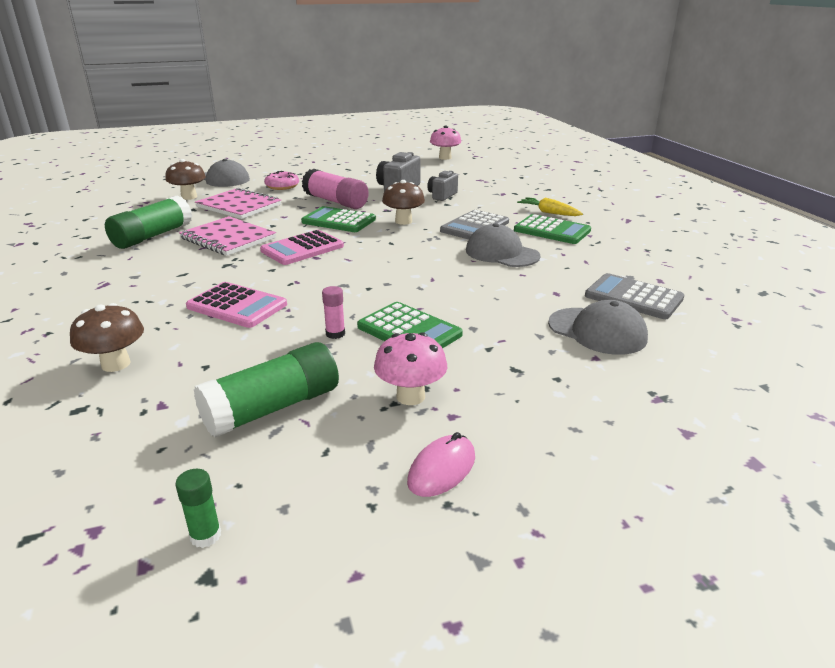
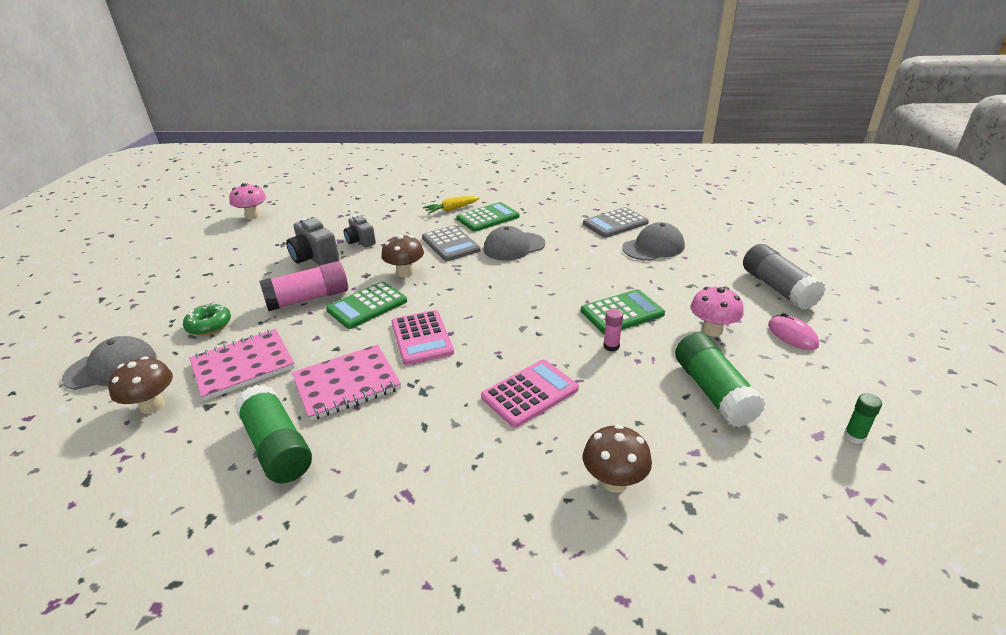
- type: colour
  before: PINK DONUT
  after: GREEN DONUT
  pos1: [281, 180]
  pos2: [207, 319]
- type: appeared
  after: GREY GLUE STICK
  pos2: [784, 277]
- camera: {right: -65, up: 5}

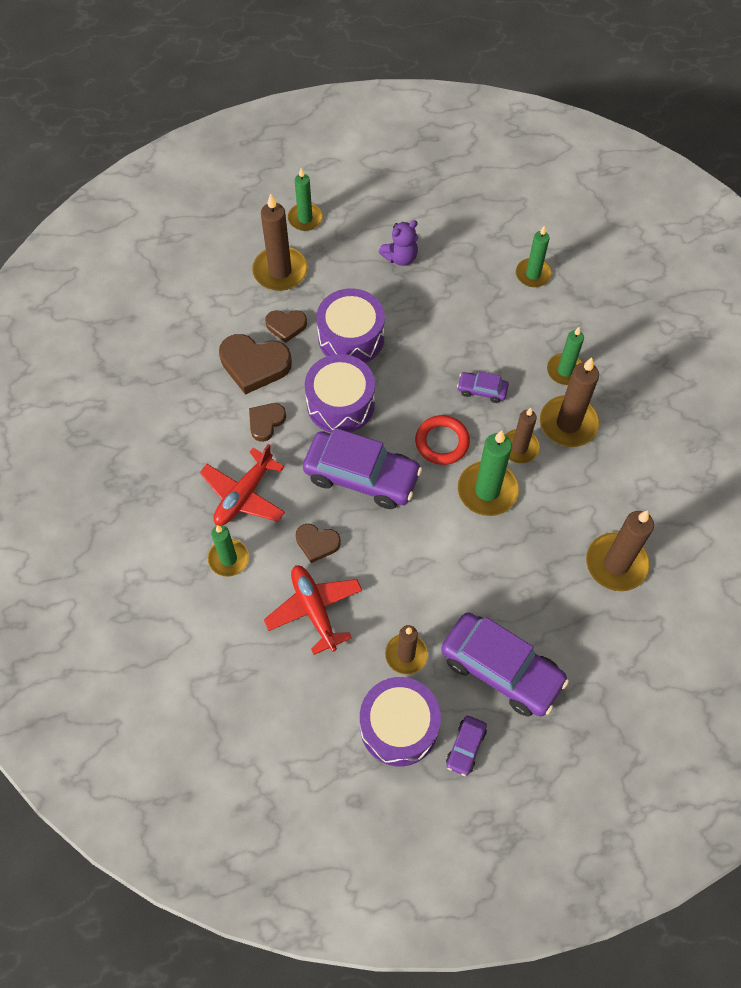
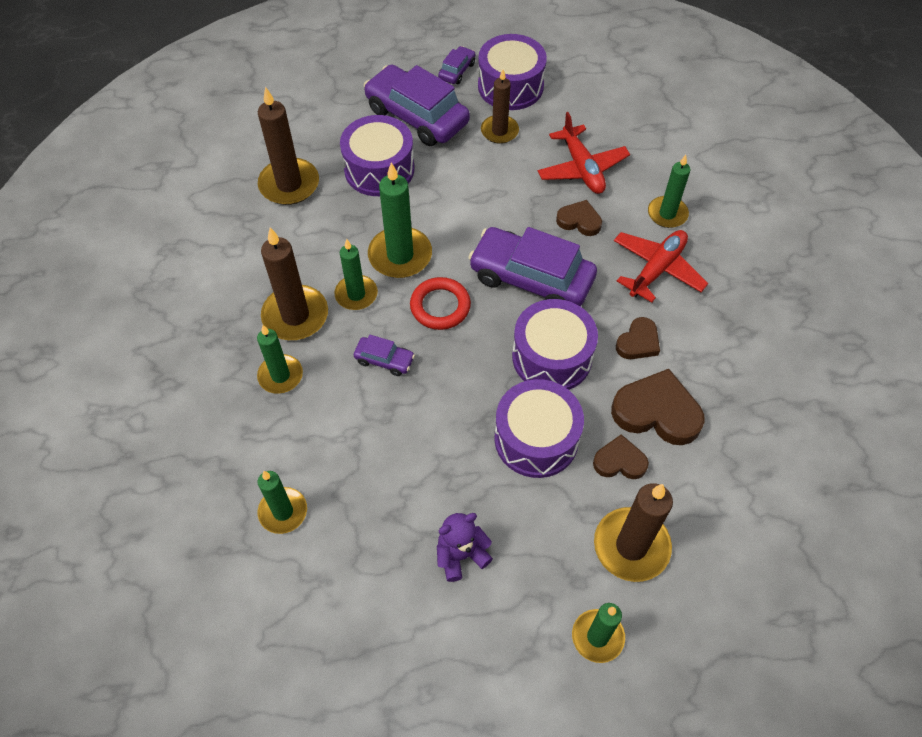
- type: colour
  before: BROWN CANDLE
  after: GREEN CANDLE
  pos1: [522, 435]
  pos2: [356, 274]
- type: appeared
  after: PURPLE DRUM
  pos2: [377, 155]
- camera: {right: -175, up: -5}

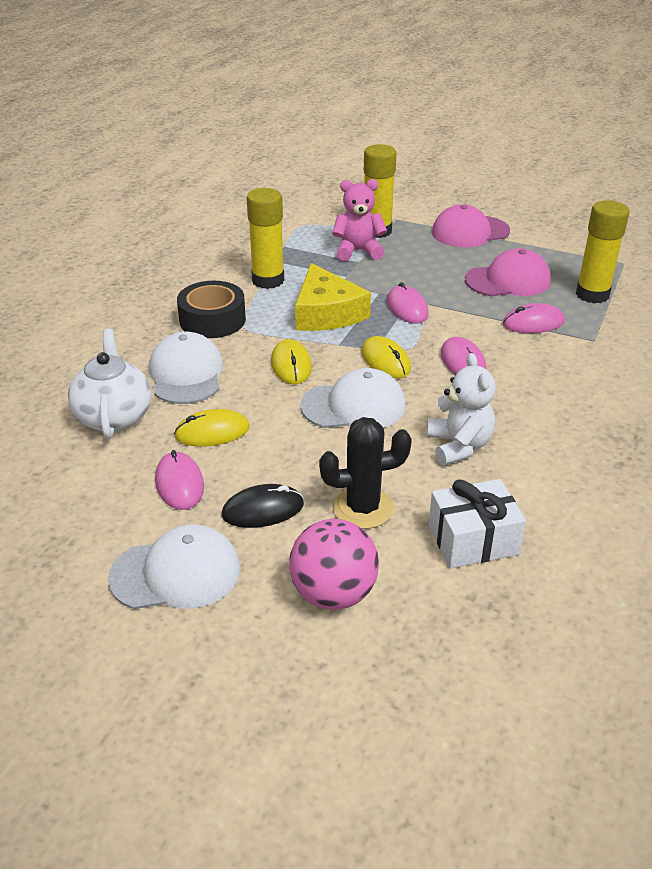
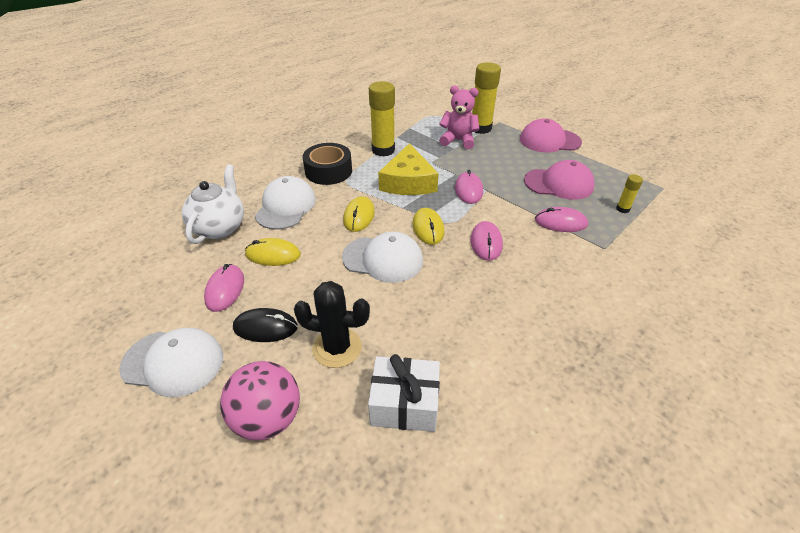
- type: missing
  before: WHITE TEDDY BEAR
  pos1: [461, 409]
- type: size
  before: YELLOW GLUE STICK
  pos1: [602, 252]
  pos2: [629, 193]
  scale: 0.48
- camera: {right: 20, up: 5}

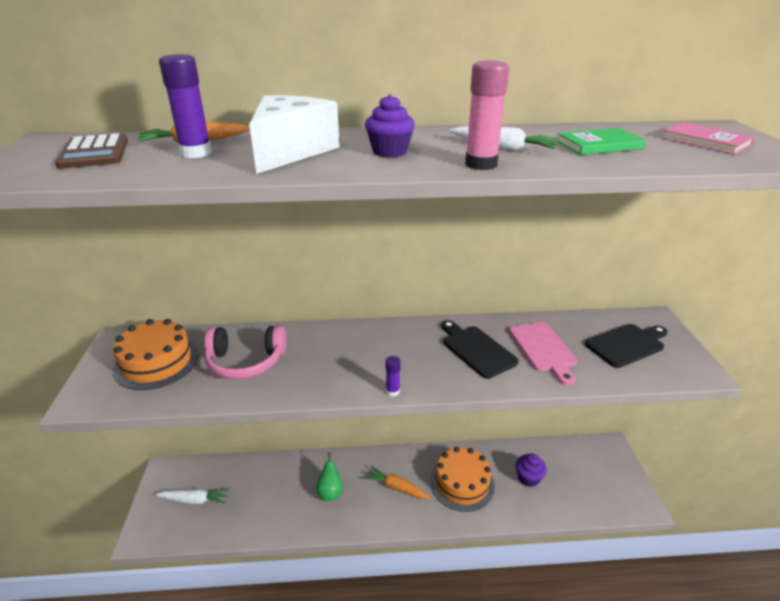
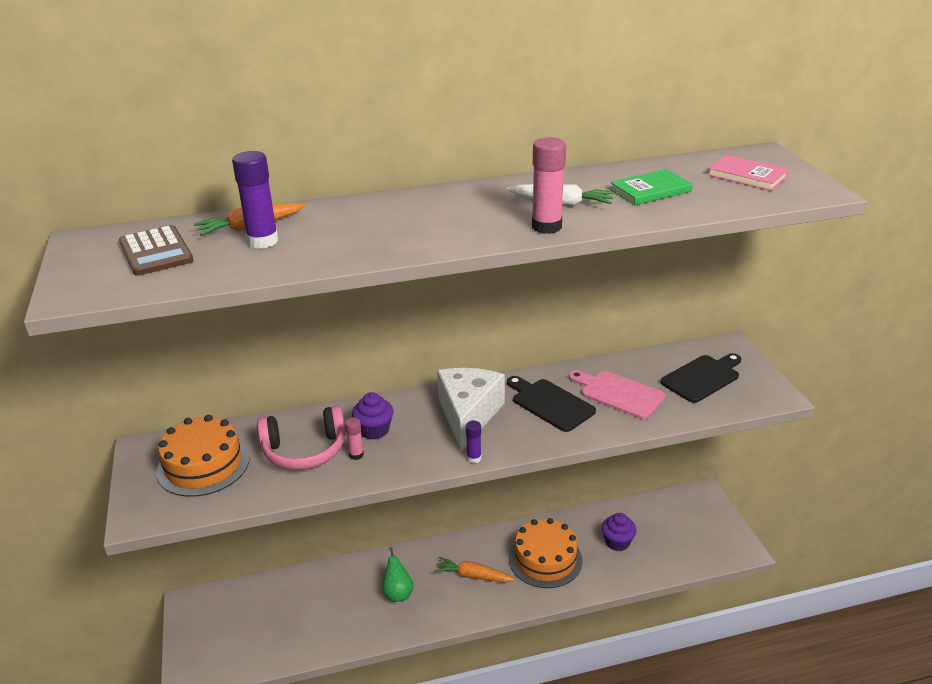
- type: missing
  before: WHITE CARROT
  pos1: [193, 496]
- type: relocated
  before: WHITE CHEESE
  pos1: [294, 134]
  pos2: [471, 409]
- type: relocated
  before: PURPLE CUPCAKE
  pos1: [390, 126]
  pos2: [372, 416]
- type: spun
  before: PINK CUTTING BOARD
  pos1: [543, 353]
  pos2: [617, 394]
  turn: 150
- type: appeared
  after: PINK GLUE STICK
  pos2: [354, 439]
- camera: {right: -10, up: 0}

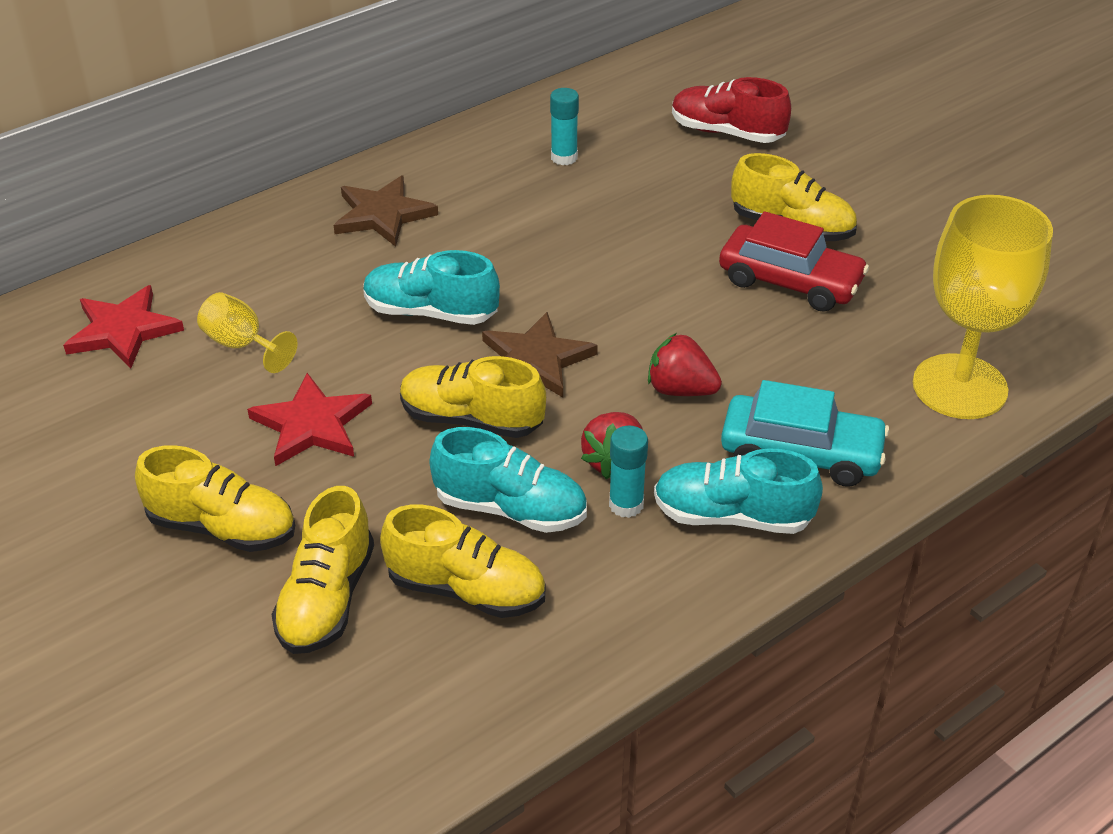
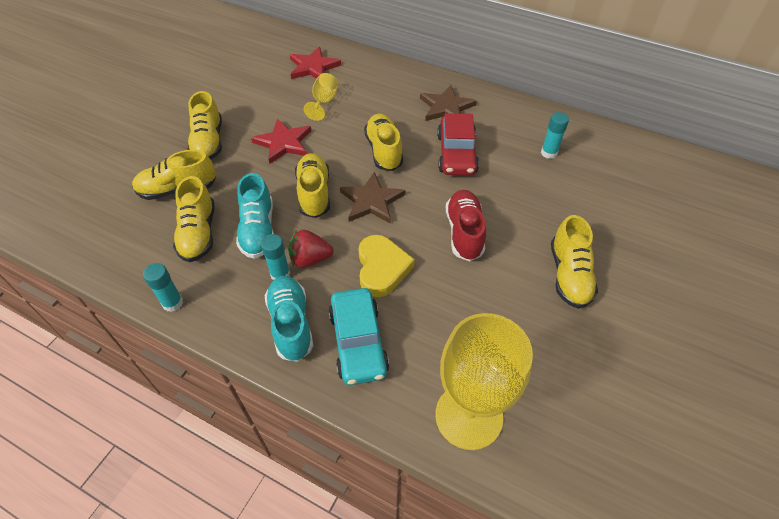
- type: colour
  before: TURQUOISE SHOE
  after: YELLOW SHOE
  pos1: [431, 287]
  pos2: [383, 142]
- type: exchanged
  before: RED STRAWBERRY
  after: YELLOW HEART
  pos1: [685, 364]
  pos2: [386, 266]
- type: relocated
  before: RED SHOE
  pos1: [731, 110]
  pos2: [466, 225]
- type: relocated
  before: RED CAR
  pos1: [794, 261]
  pos2: [458, 144]
- type: appeared
  after: TURQUOISE GLUE STICK
  pos2: [163, 287]
- camera: {right: 65, up: 10}

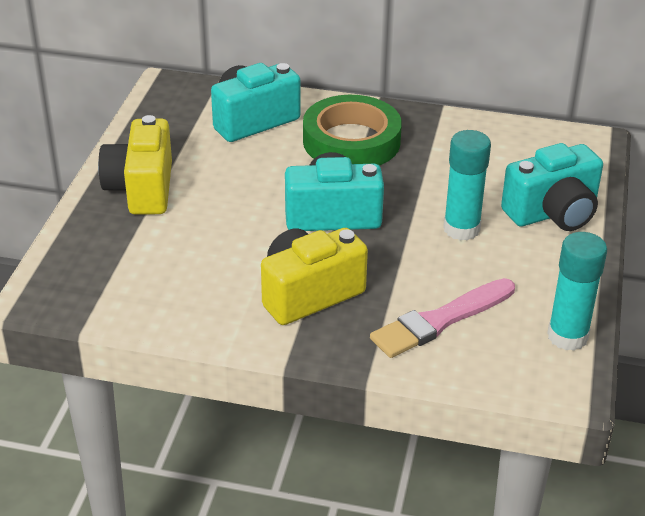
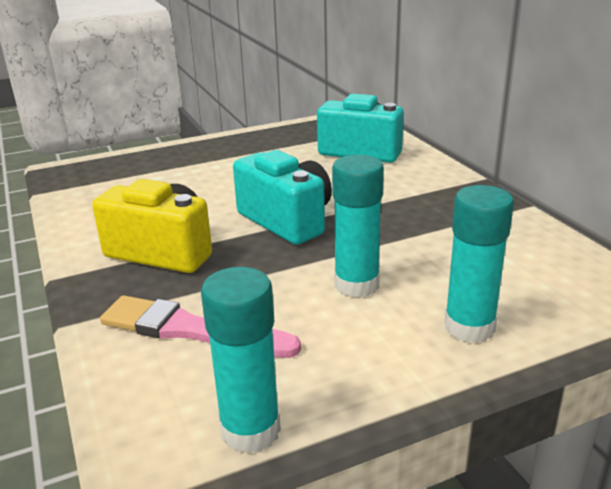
- type: missing
  before: YELLOW CAMERA
  pos1: [135, 165]
- type: missing
  before: GREEN TAPE
  pos1: [352, 130]
- type: exchanged
  before: TURQUOISE CAMERA
  after: TURQUOISE GLUE STICK
  pos1: [552, 187]
  pos2: [479, 264]
- camera: {right: 55, up: -10}

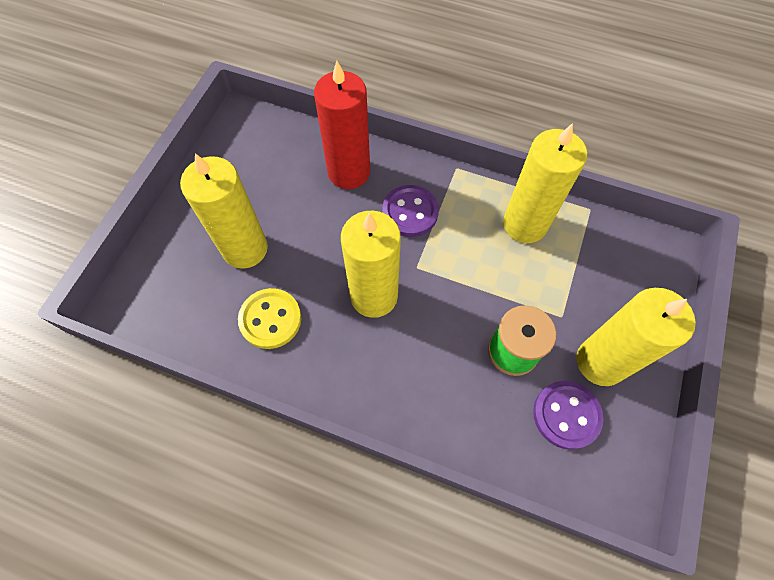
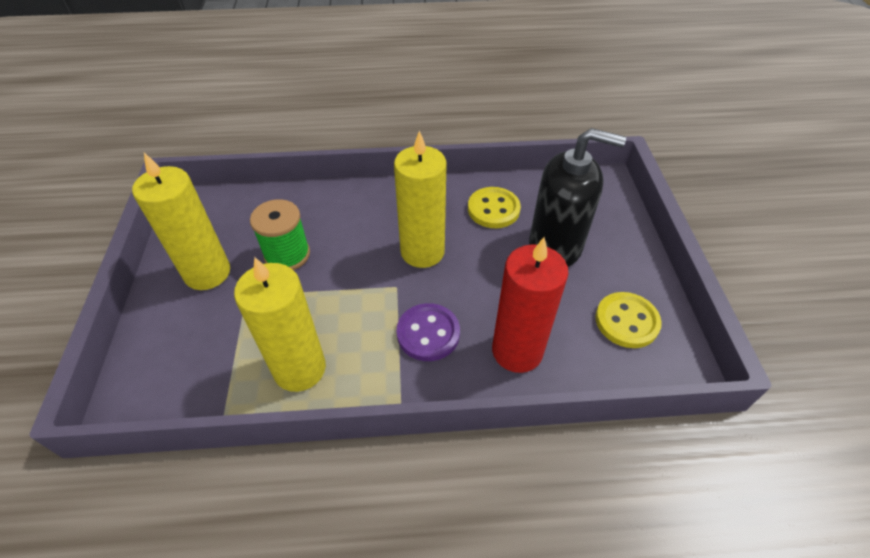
- type: exchanged
  before: YELLOW CANDLE
  after: BLACK SOAP DISPENSER
  pos1: [224, 211]
  pos2: [577, 197]
- type: missing
  before: PURPLE BUTTON
  pos1: [568, 415]
- type: appeared
  after: YELLOW BUTTON
  pos2: [628, 320]
- camera: {right: 155, up: -15}

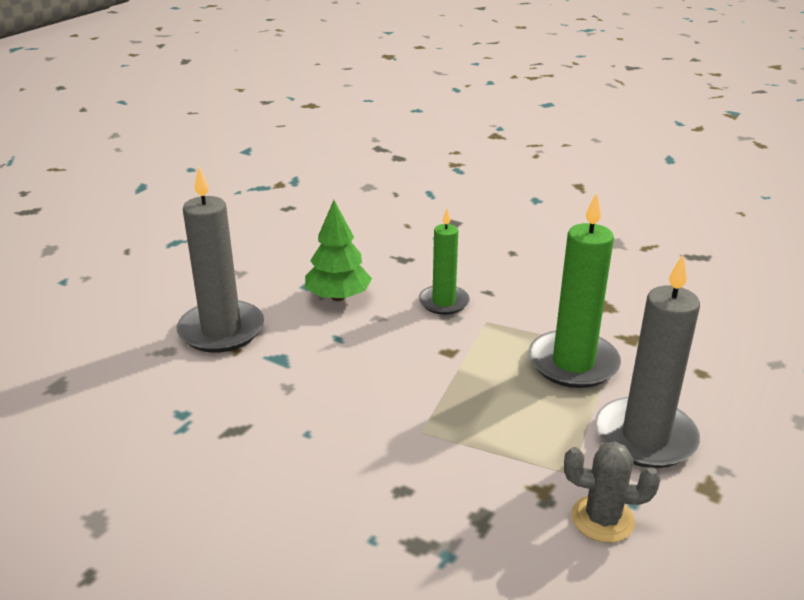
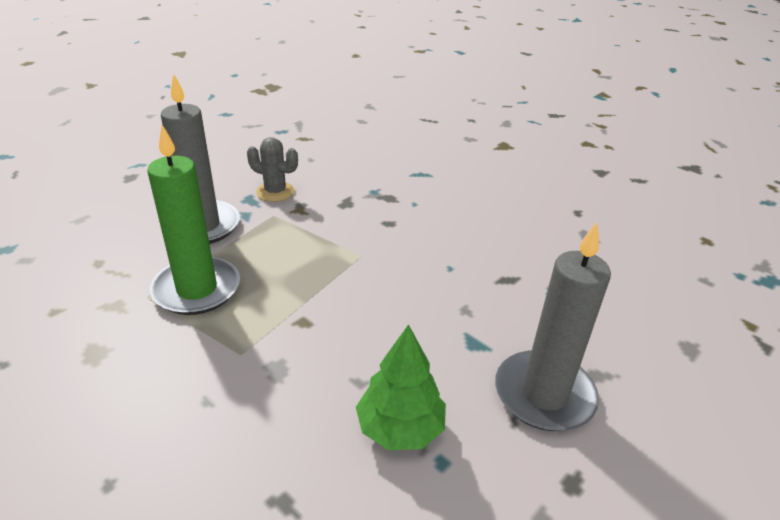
- type: missing
  before: GREEN CANDLE
  pos1: [444, 262]
- camera: {right: -170, up: 5}

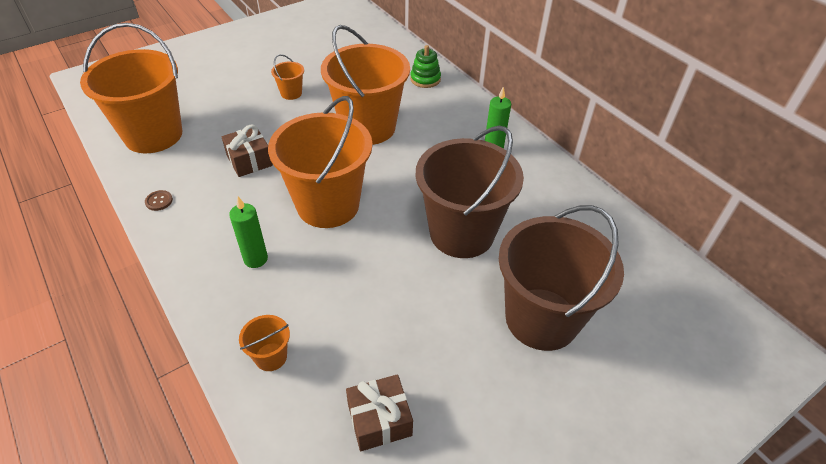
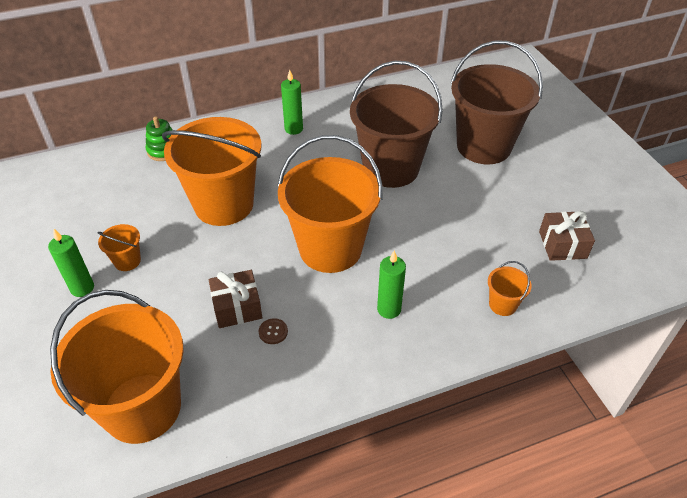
- type: relocated
  before: BROWN BUTTON
  pos1: [159, 200]
  pos2: [273, 331]
- type: appeared
  after: GREEN CANDLE
  pos2: [71, 263]
- camera: {right: -75, up: 0}

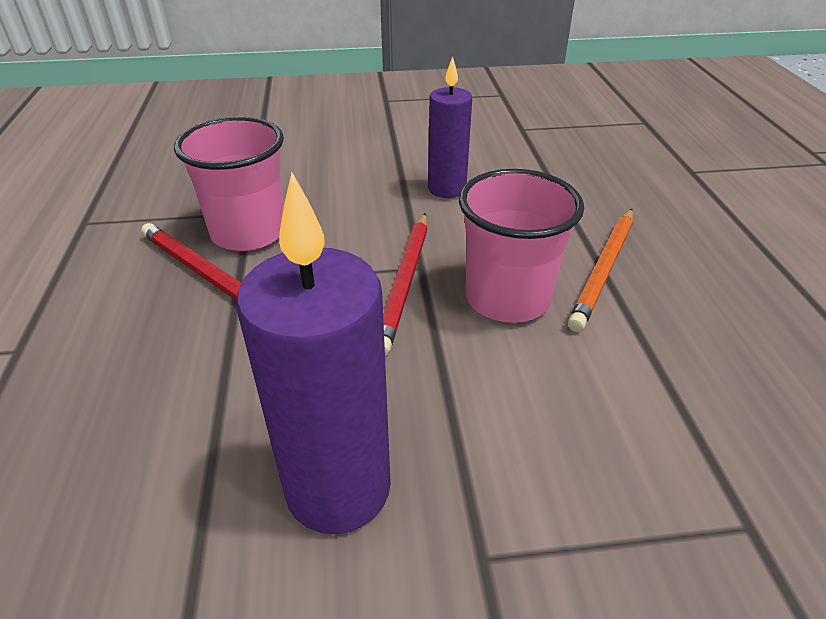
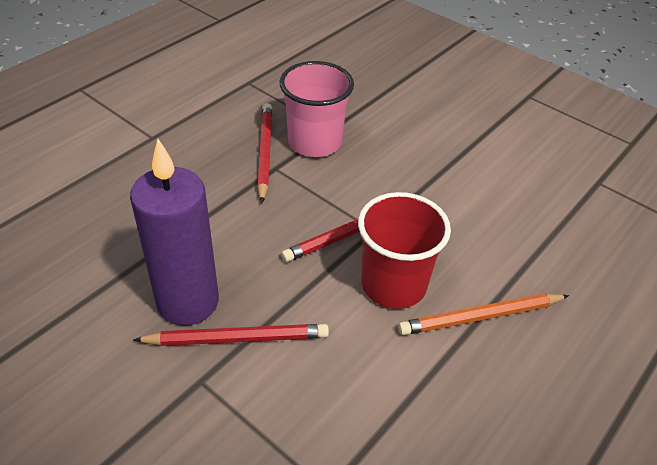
- type: missing
  before: PURPLE CANDLE
  pos1: [450, 127]
- type: colour
  before: PINK CUP
  after: RED CUP
  pos1: [521, 246]
  pos2: [404, 250]
- type: appeared
  after: RED PENCIL
  pos2: [231, 335]
- camera: {right: 45, up: 5}

